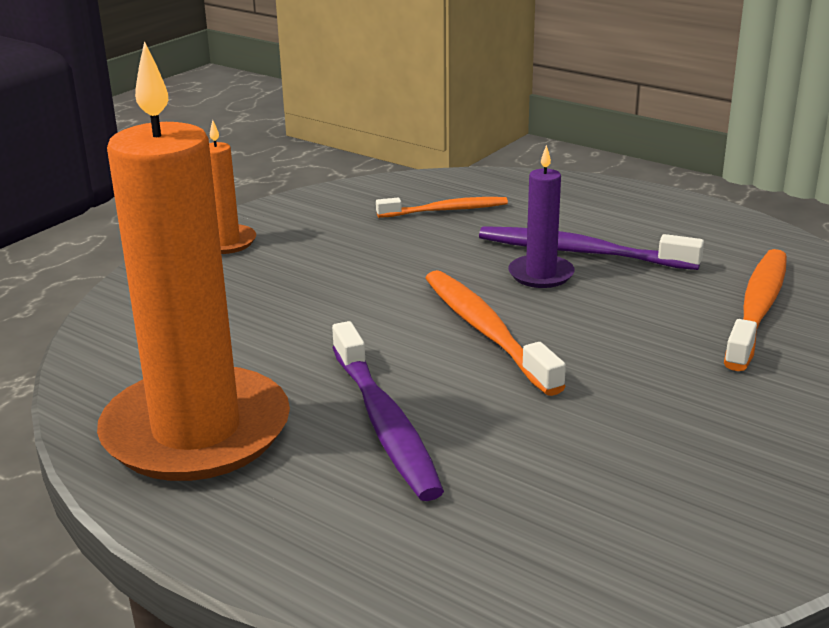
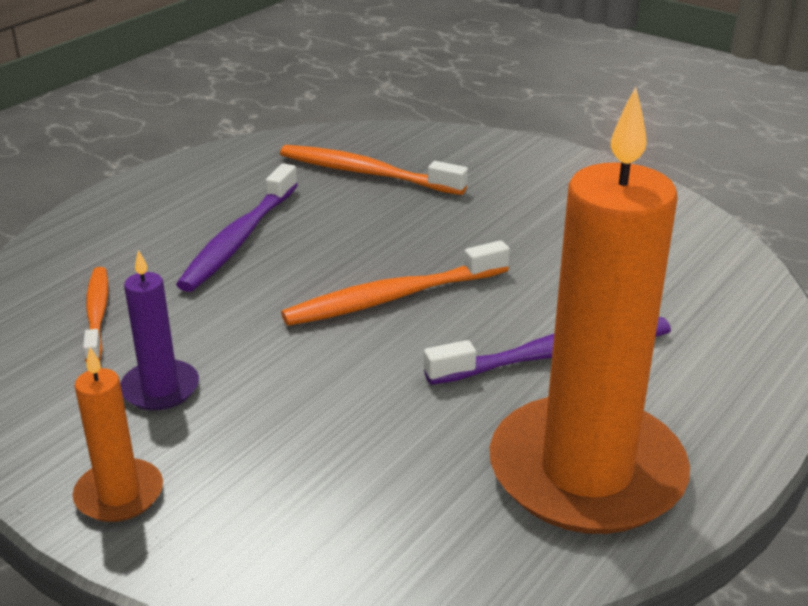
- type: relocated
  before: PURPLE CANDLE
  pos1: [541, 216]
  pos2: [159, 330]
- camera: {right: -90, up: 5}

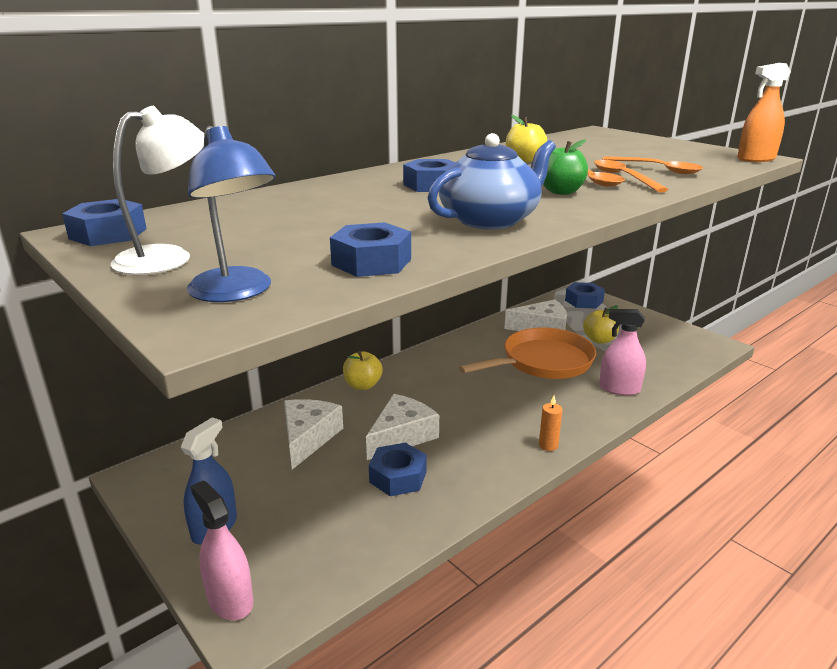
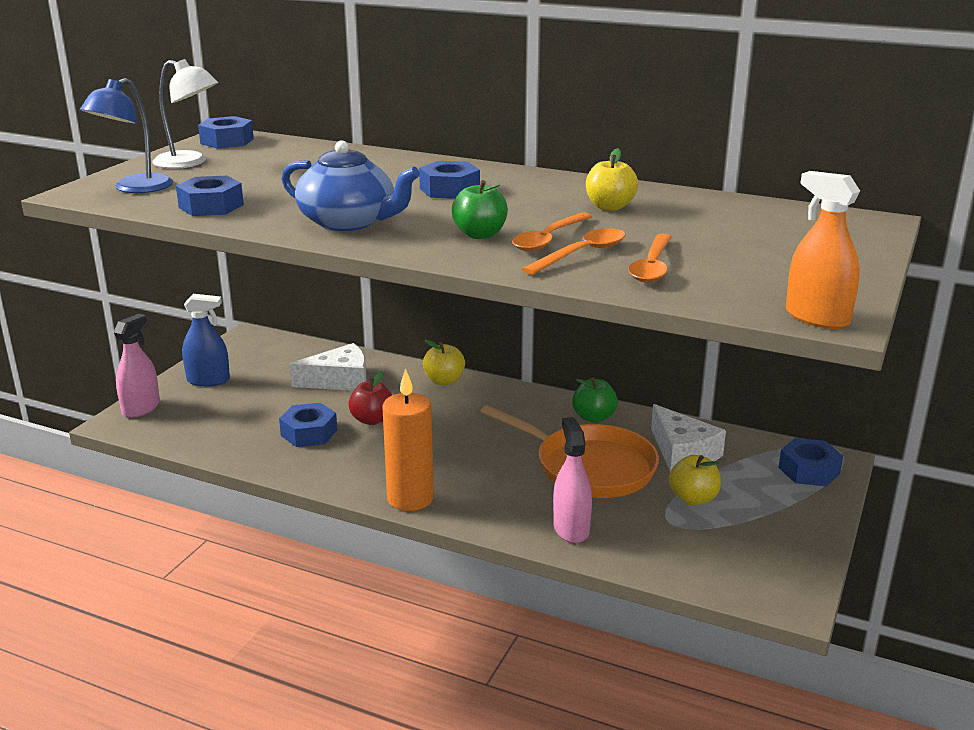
- type: exchanged
  before: WHITE CHEESE
  after: RED APPLE
  pos1: [402, 427]
  pos2: [370, 398]
- type: size
  before: ORANGE CANDLE
  pos1: [551, 423]
  pos2: [408, 439]
  scale: 2.17
- type: appeared
  after: GREEN APPLE
  pos2: [595, 400]
- camera: {right: 65, up: 0}

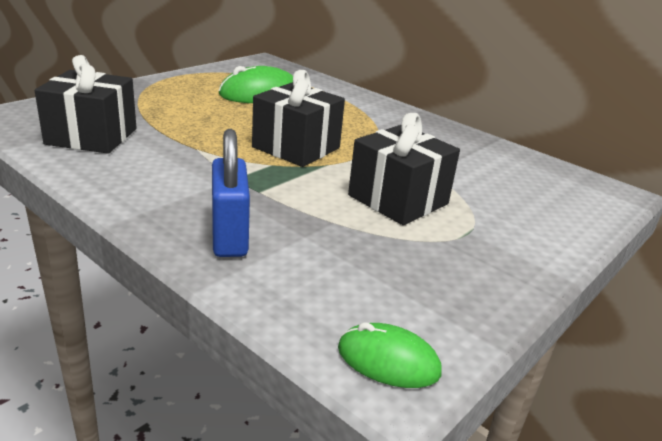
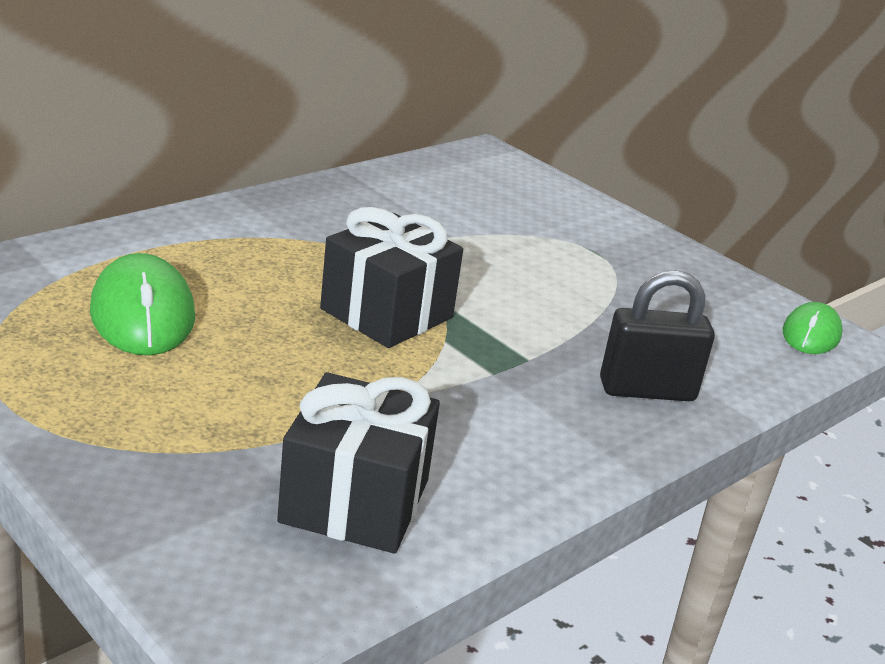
- type: colour
  before: BLUE PADLOCK
  after: BLACK PADLOCK
  pos1: [231, 193]
  pos2: [657, 335]
- type: missing
  before: BLACK GIFT
  pos1: [404, 169]
- camera: {right: -85, up: 0}

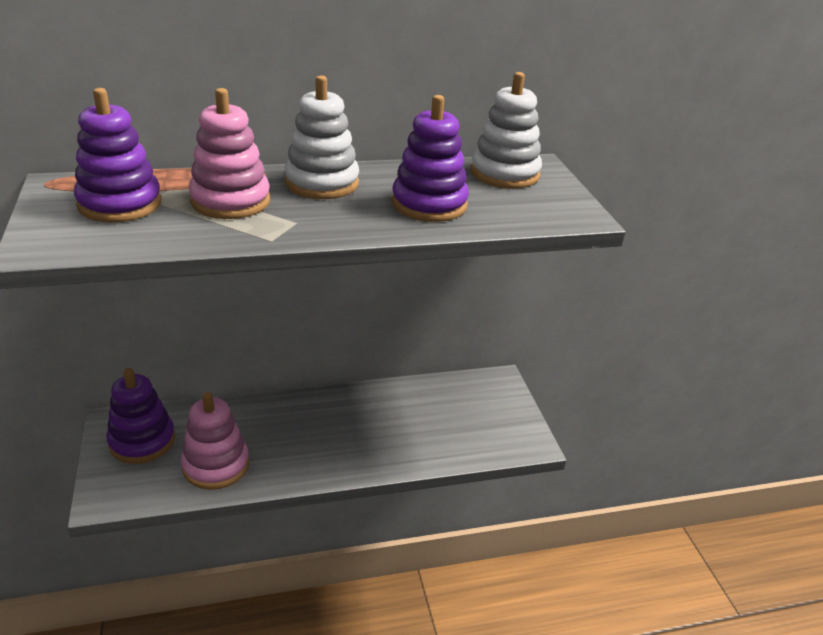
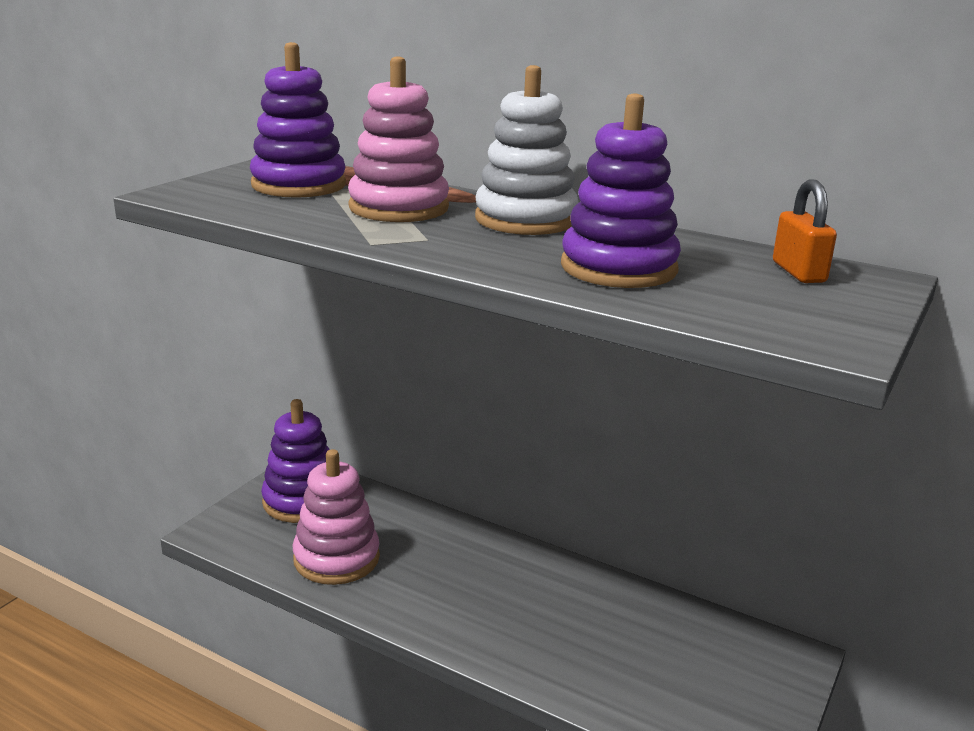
- type: exchanged
  before: WHITE STACKING TOY
  after: ORANGE PADLOCK
  pos1: [506, 130]
  pos2: [805, 231]
- camera: {right: 45, up: -10}

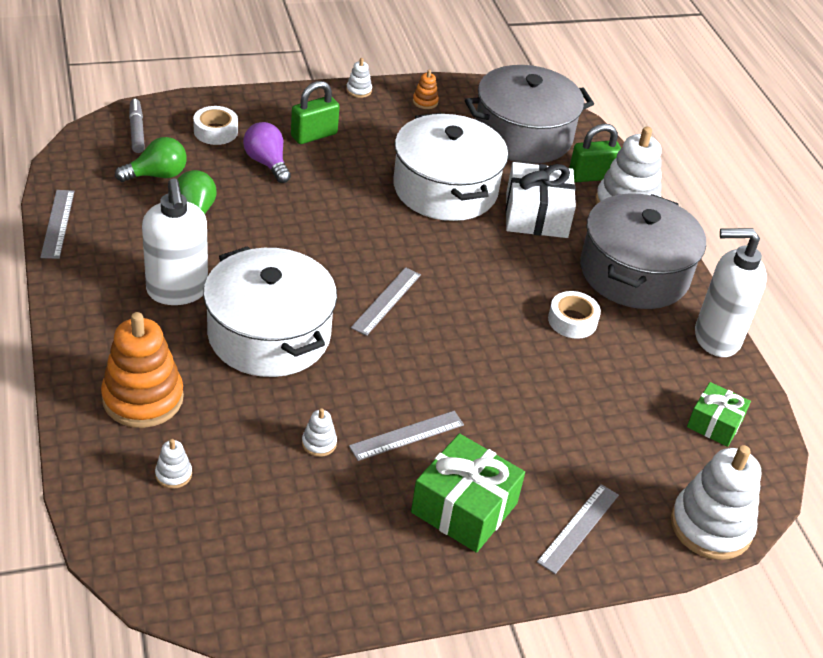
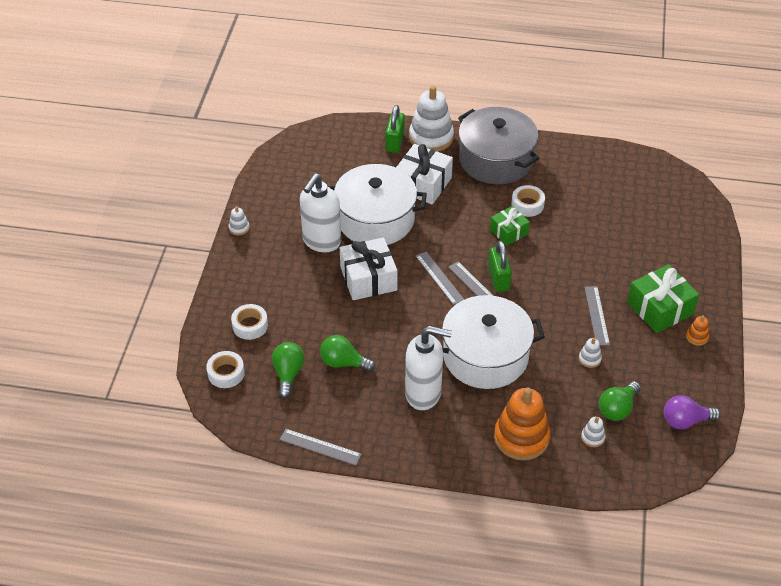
- type: exchanged
  before: GREY MARKER
  after: WHITE TAPE
  pos1: [137, 126]
  pos2: [225, 369]
- type: relocated
  before: PURPLE LIGHT BULB
  pos1: [267, 152]
  pos2: [692, 412]
- type: relocated
  before: GREEN PADLOCK
  pos1: [315, 112]
  pos2: [500, 266]
- type: relocated
  before: ORANGE STACKING TOY
  pos1: [426, 89]
  pos2: [697, 331]
- type: missing
  before: GREY POT
  pos1: [529, 114]
- type: relocated
  before: GREY RULER
  pos1: [578, 529]
  pos2: [440, 278]
- type: missing
  before: WHITE STACKING TOY
  pos1: [716, 502]
- type: relocated
  before: GREEN GIFT
  pos1: [719, 414]
  pos2: [510, 226]
- type: relocated
  before: WHITE SOAP DISPENSER
  pos1: [731, 292]
  pos2: [320, 213]
- type: appeared
  after: WHITE GIFT
  pos2: [368, 268]
- type: appeared
  after: GREEN LIGHT BULB
  pos2: [620, 401]
- camera: {right: -60, up: 5}

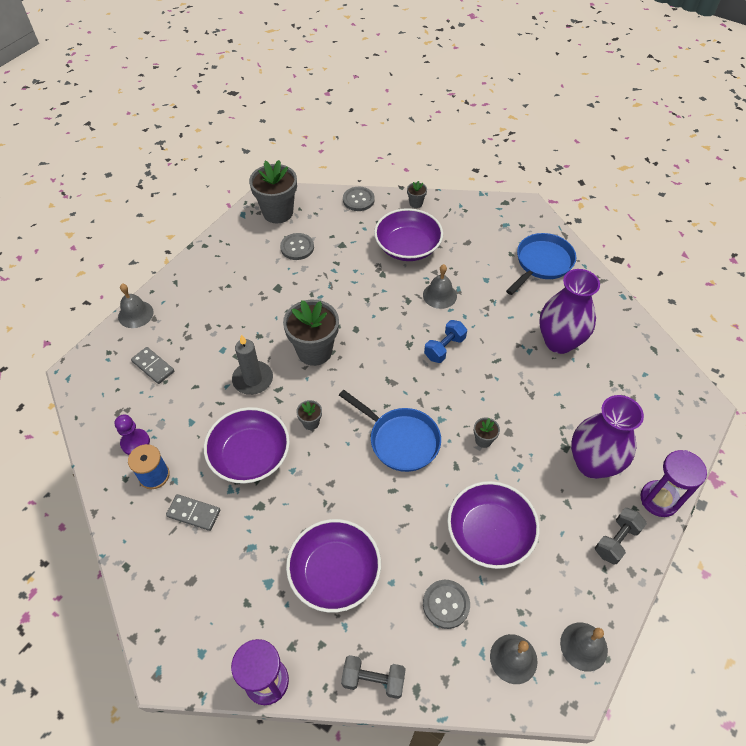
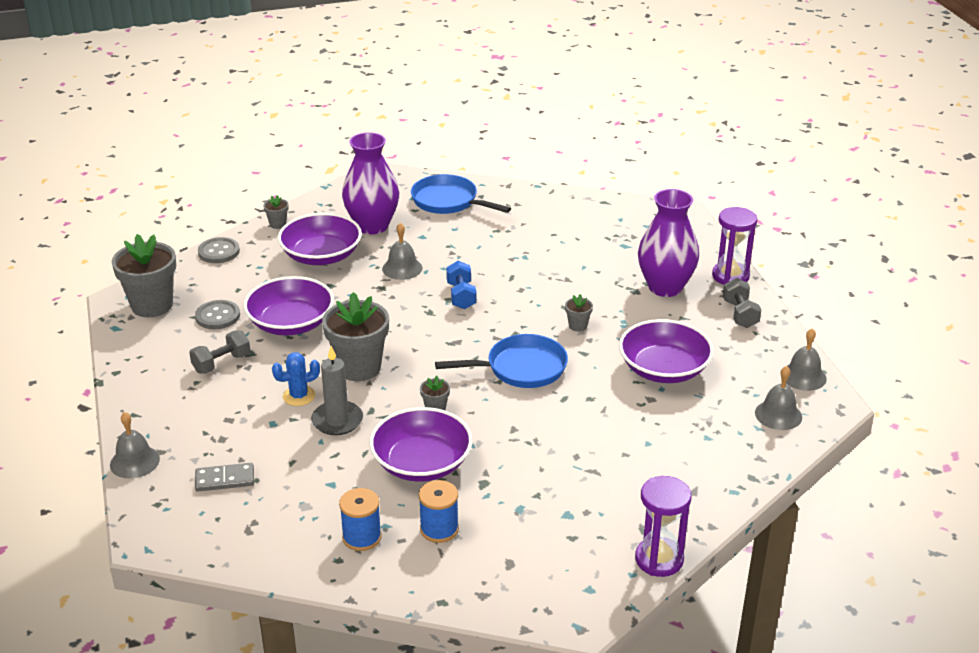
- type: missing
  before: PURPLE PAWN
  pos1: [132, 434]
- type: exchanged
  before: GREY DOMINO
  after: BLUE SPOOL
  pos1: [193, 512]
  pos2: [439, 511]
- type: relocated
  before: PURPLE BOWL
  pos1: [333, 566]
  pos2: [289, 306]
- type: relocated
  before: GREY DUMBBELL
  pos1: [373, 677]
  pos2: [220, 352]
- type: missing
  before: GREY BUTTON
  pos1: [446, 604]
- type: spun
  before: BLUE PAN
  pos1: [541, 264]
  pos2: [461, 194]
  turn: -45
- type: relocated
  before: PURPLE VASE
  pos1: [569, 311]
  pos2: [370, 183]
- type: appeared
  after: BLUE CACTUS
  pos2: [296, 379]
- camera: {right: -50, up: -20}

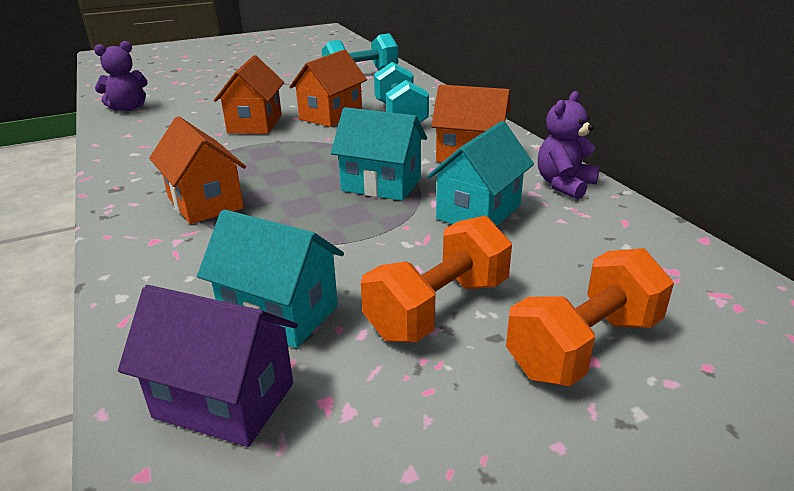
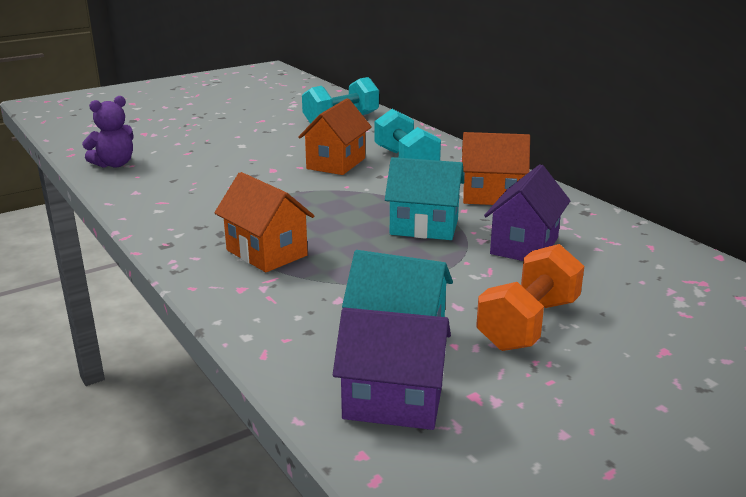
- type: missing
  before: ORANGE HOUSE
  pos1: [249, 94]
- type: colour
  before: TURQUOISE HOUSE
  after: PURPLE HOUSE
  pos1: [480, 173]
  pos2: [527, 212]
- type: missing
  before: ORANGE DUMBBELL
  pos1: [590, 317]
- type: missing
  before: PURPLE TEDDY BEAR
  pos1: [569, 145]
- camera: {right: -10, up: -5}

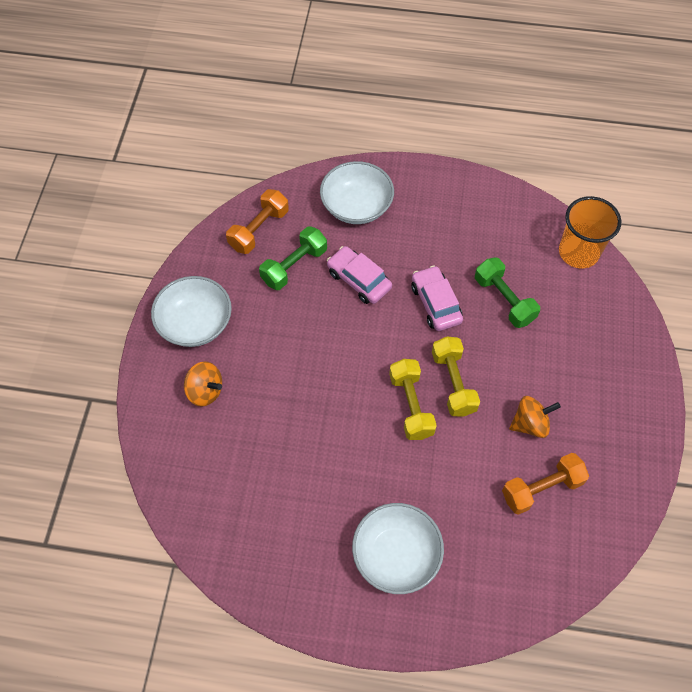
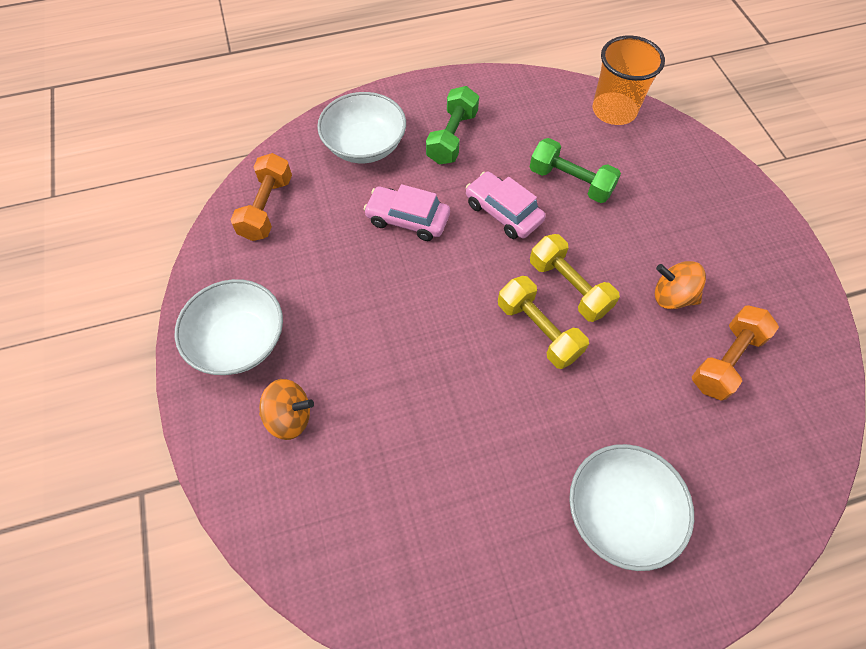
- type: relocated
  before: GREEN DUMBBELL
  pos1: [293, 258]
  pos2: [452, 125]
- type: spun
  before: ORANGE SPINNING TOP
  pos1: [535, 417]
  pos2: [680, 285]
  turn: -120
- camera: {right: -25, up: 0}

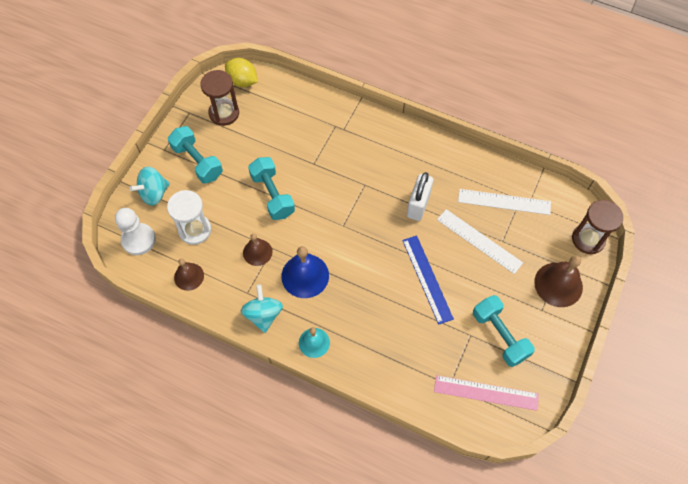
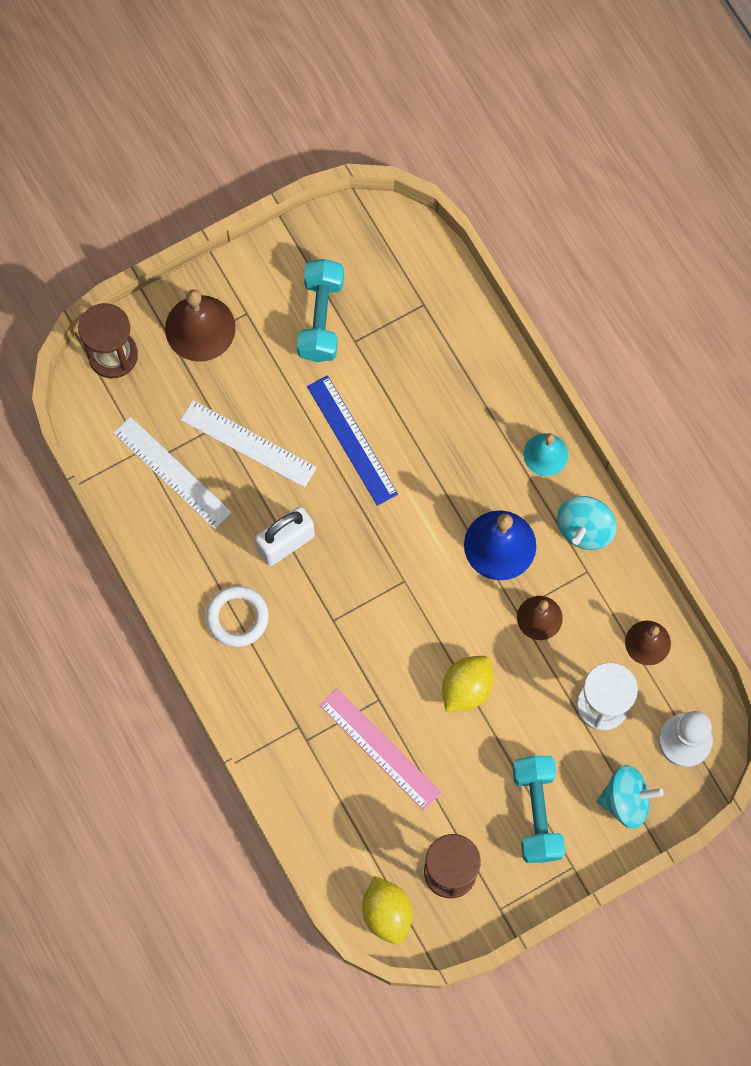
- type: exchanged
  before: TURQUOISE DUMBBELL
  after: YELLOW LEMON
  pos1: [271, 188]
  pos2: [468, 684]
- type: spun
  before: BLUE RULER
  pos1: [428, 280]
  pos2: [352, 440]
  turn: -45
- type: relocated
  before: PINK RULER
  pos1: [486, 393]
  pos2: [380, 749]
- type: spun
  before: WHITE RULER
  pos1: [480, 241]
  pos2: [249, 443]
  turn: -45
- type: appeared
  after: WHITE RING
  pos2: [237, 616]
- camera: {right: -145, up: 10}

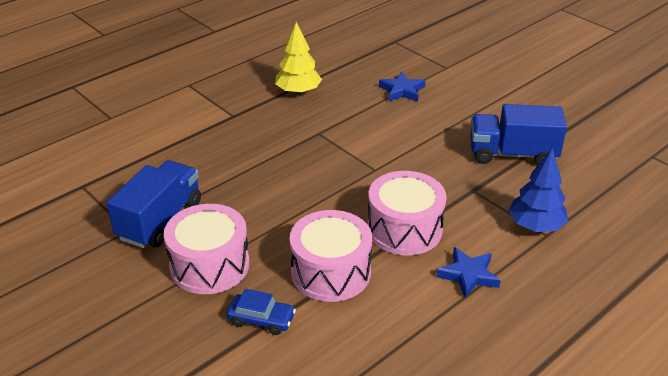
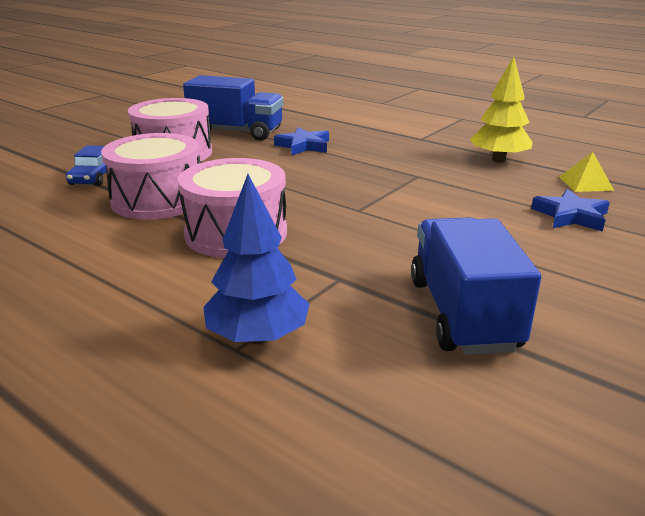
- type: relocated
  before: BLUE STAR
  pos1: [468, 272]
  pos2: [301, 141]
- type: appeared
  after: YELLOW PYRAMID
  pos2: [586, 172]
- camera: {right: 80, up: -10}

